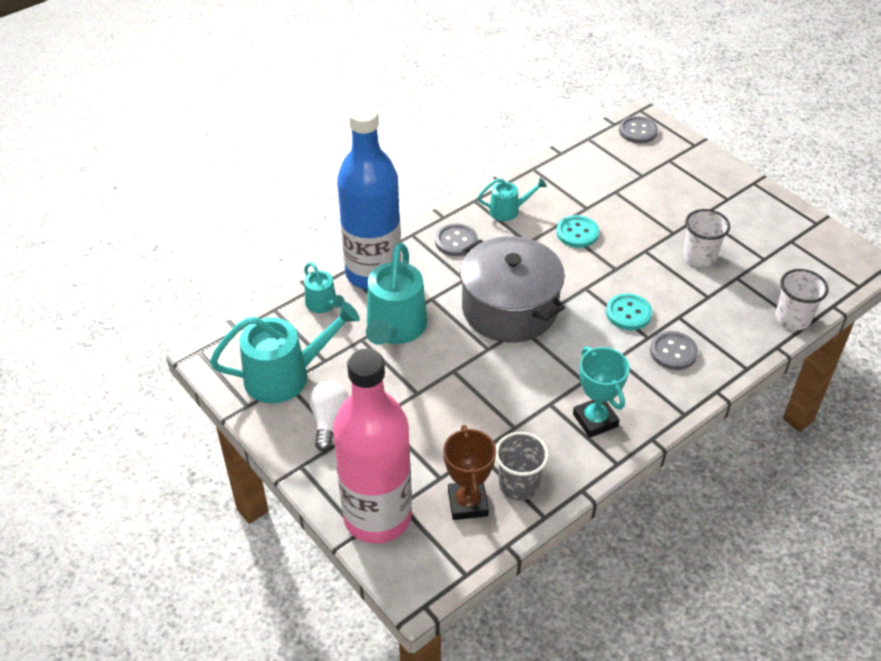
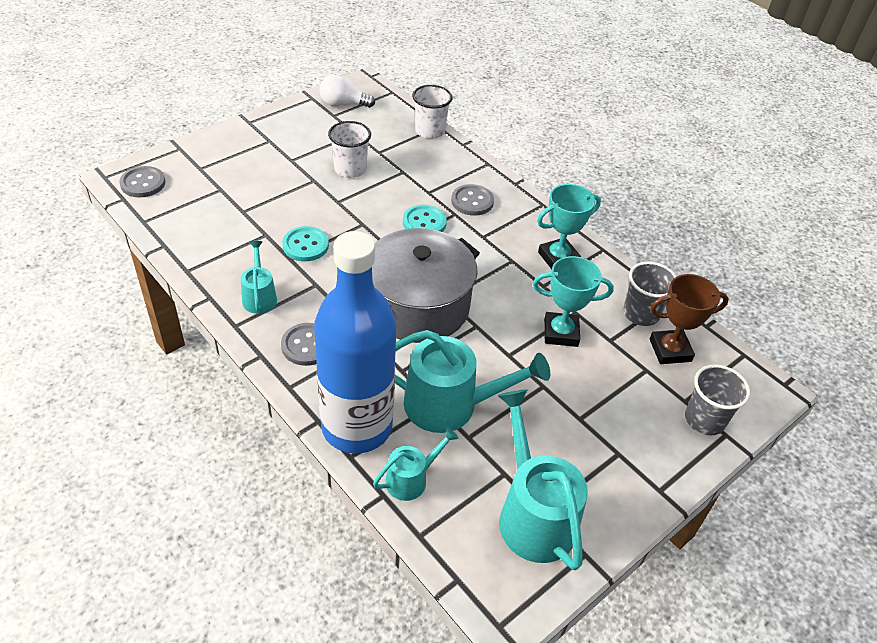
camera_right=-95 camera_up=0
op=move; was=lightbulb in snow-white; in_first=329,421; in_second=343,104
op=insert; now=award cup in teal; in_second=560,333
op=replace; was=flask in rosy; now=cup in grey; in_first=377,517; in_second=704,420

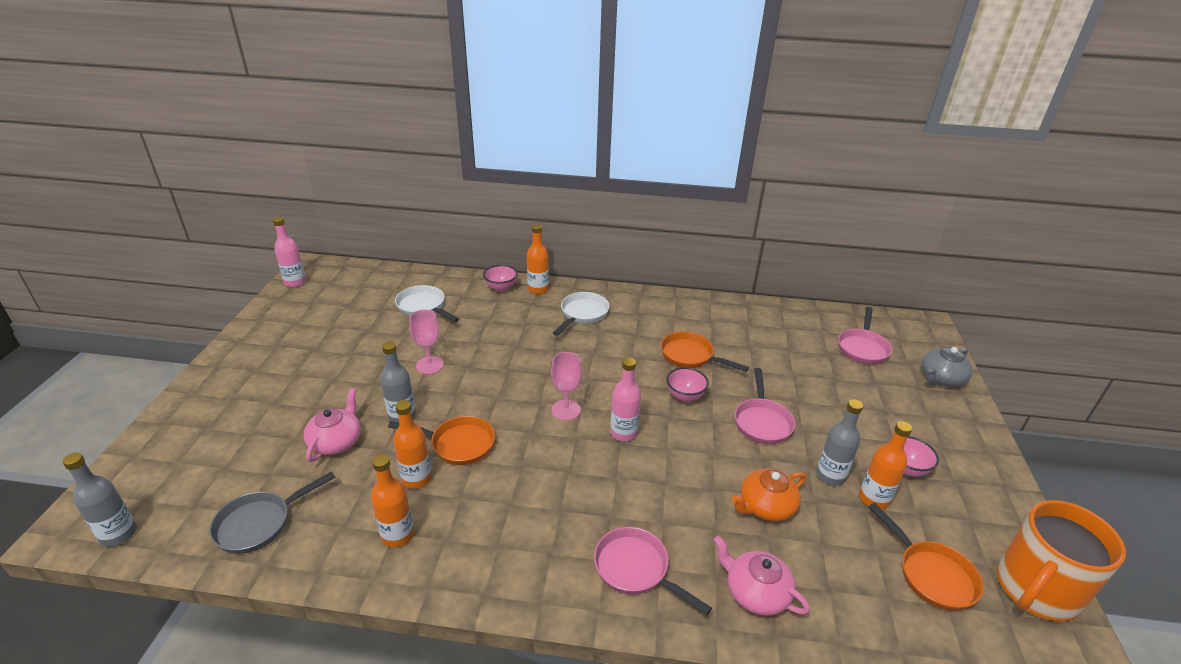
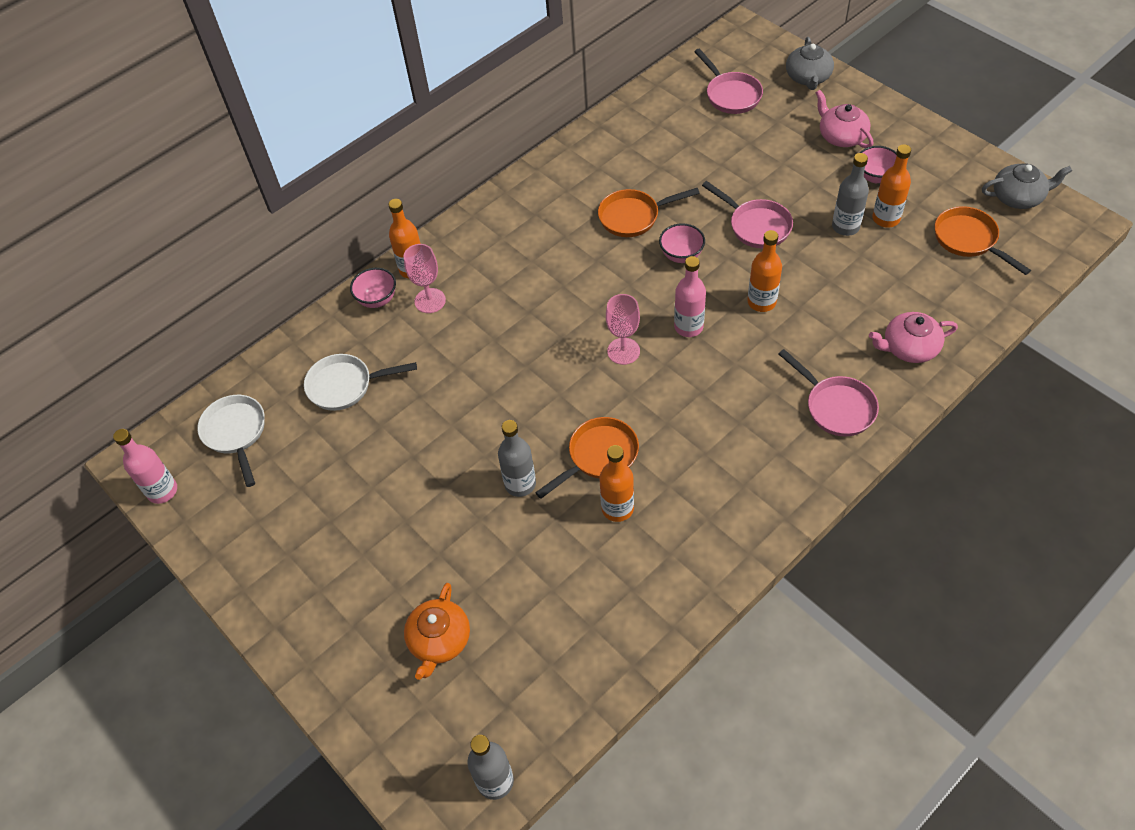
camera_right=-45 camera_up=20
op=move; was=pan in snow-white; in_first=582,314; in_second=236,433
op=move; was=goblet in rosy; in_first=429,365; in_second=430,301
op=move; was=china teapot in orange-coloured; in_first=766,506; in_second=439,640
op=move; was=flask in orange-coloured; in_first=397,535; in_second=761,302
op=rotate; was=pan in rosy; in_first=636,569; in_second=836,406; clockwise=-120
op=move; was=china teapot in rosy; in_first=336,441; in_second=841,136
op=rotate; was=pan in orange-coloured; in_first=931,575; in_second=968,240; clockwise=-135
op=replace; was=mug in orange-coloured; now=china teapot in grey; in_first=1035,589; in_second=1018,197
op=delete; was=pan in grey; in_first=259,524

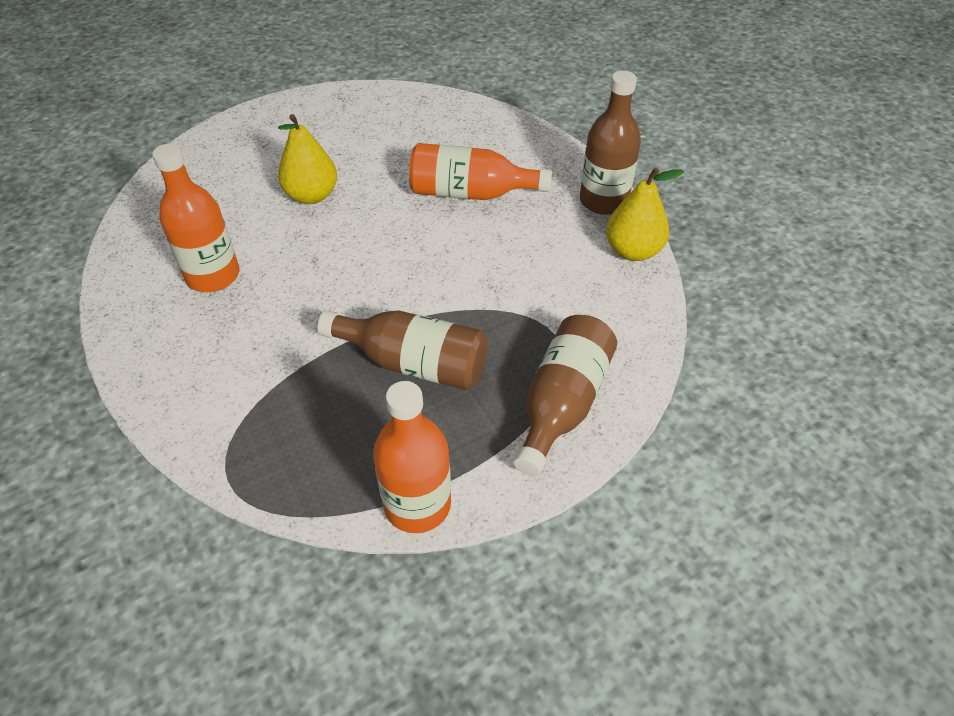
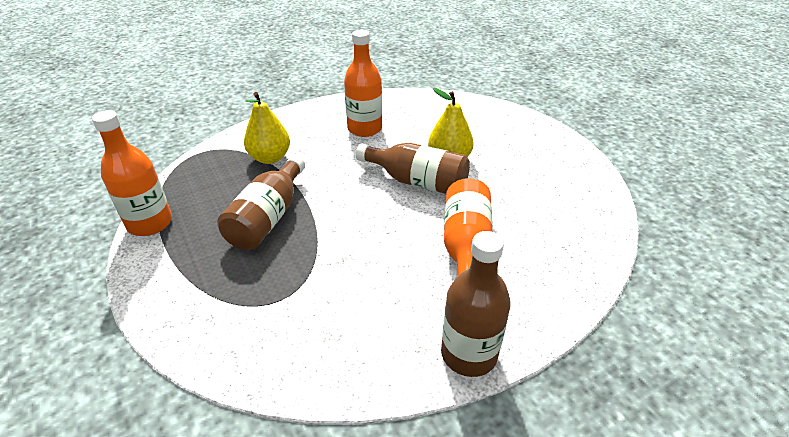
camera_right=90 camera_up=-10
op=move; was=pear fruit in golden; in_first=632,251; in_second=270,158
op=move; was=flask in russet; in_first=562,403; in_second=417,182

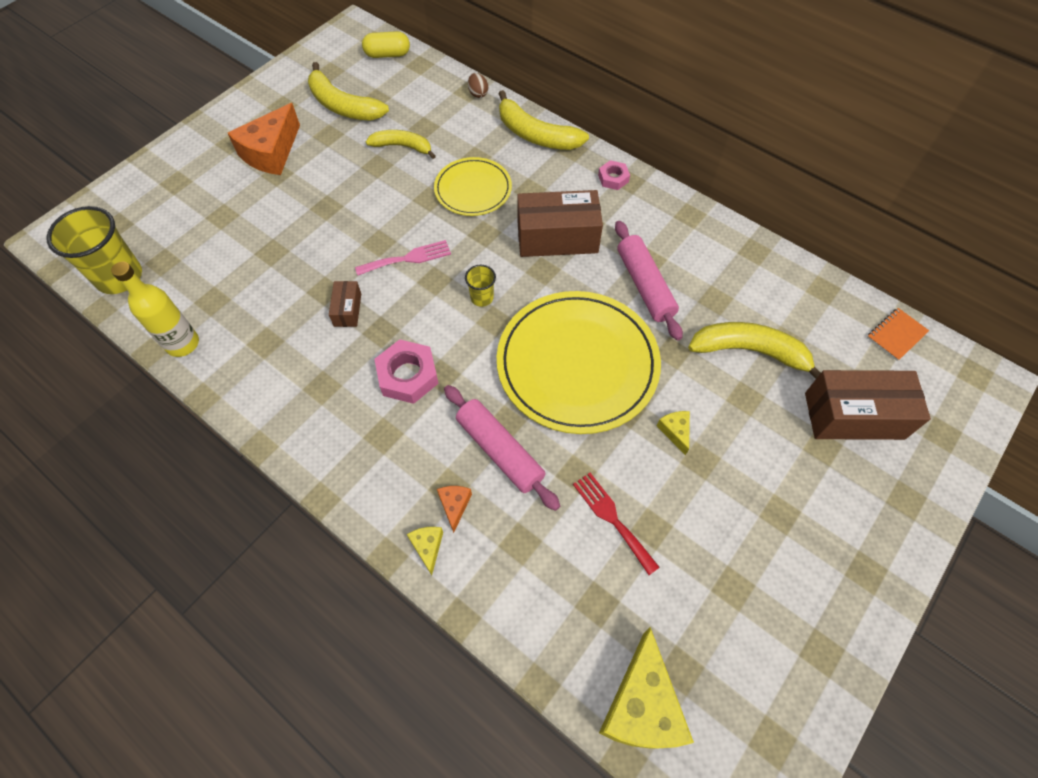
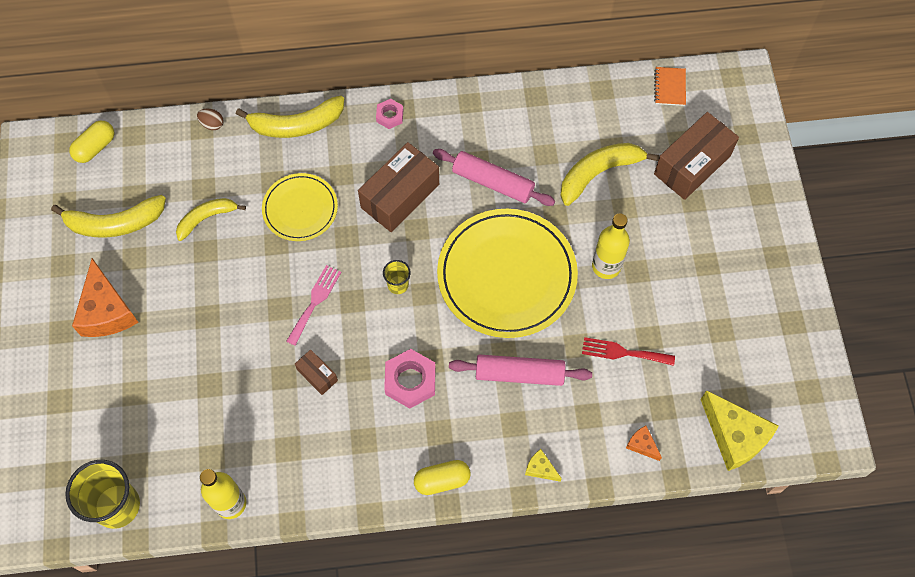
camera_right=-45 camera_up=5
op=insert; now=pill shape in golden; in_second=442,480
op=replace; was=cheese wedge in golden; now=flask in golden; in_first=675,431; in_second=606,266
op=move; was=cheese wedge in orange-coloured; in_first=454,505; in_second=642,445

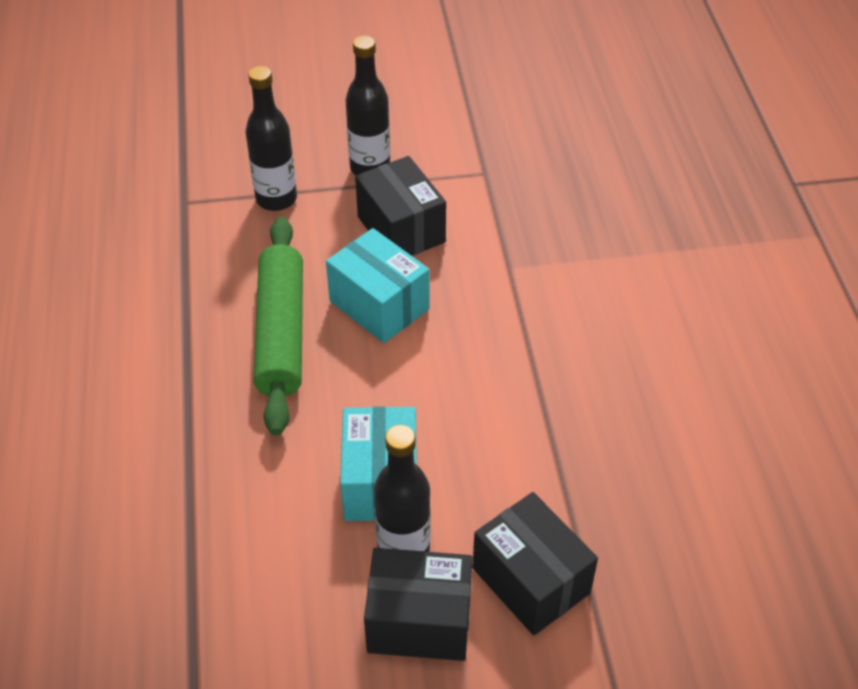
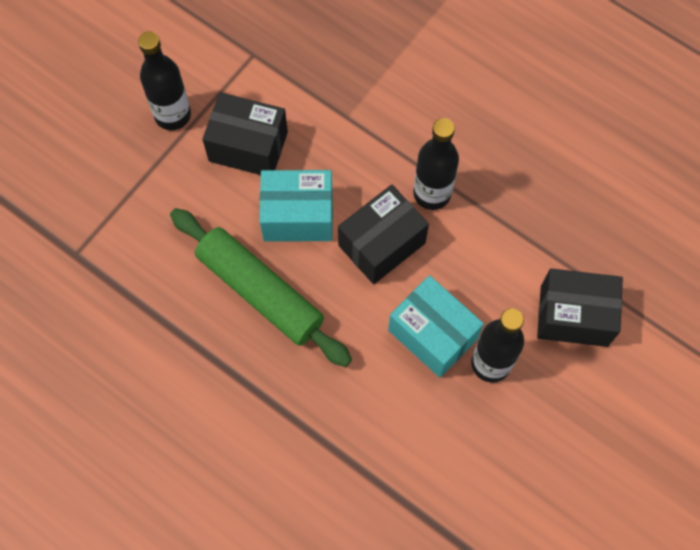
camera_right=-45 camera_up=20
op=move; was=box in jet-black; in_first=419,621; in_second=381,244
op=move; was=flask in jet-black; in_first=276,199; in_second=432,193

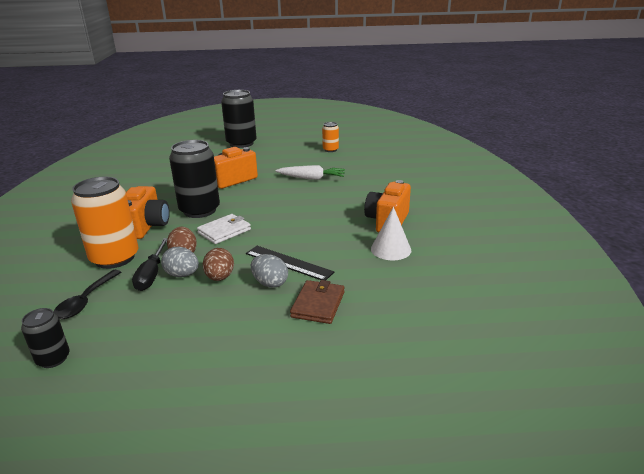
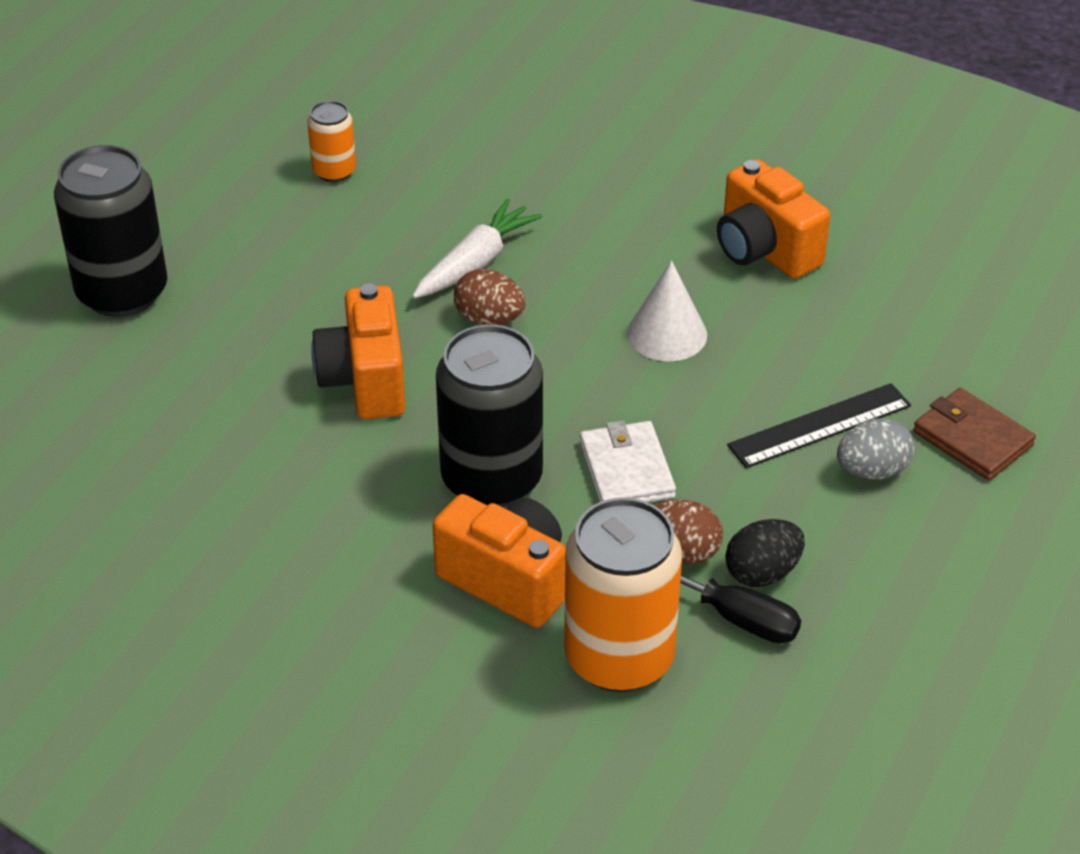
camera_right=-60 camera_up=15
op=move; was=toy egg in russet; in_first=220,277; in_second=489,319
op=move; was=cone shape in snow-white; in_first=391,249; in_second=667,334
op=recolor; was=toy egg in grey; now=toy egg in jet-black; in_first=182,275; in_second=762,573
op=delete; was=can in jet-black; in_first=53,359
op=delete; was=teaspoon in jet-black; in_first=86,301

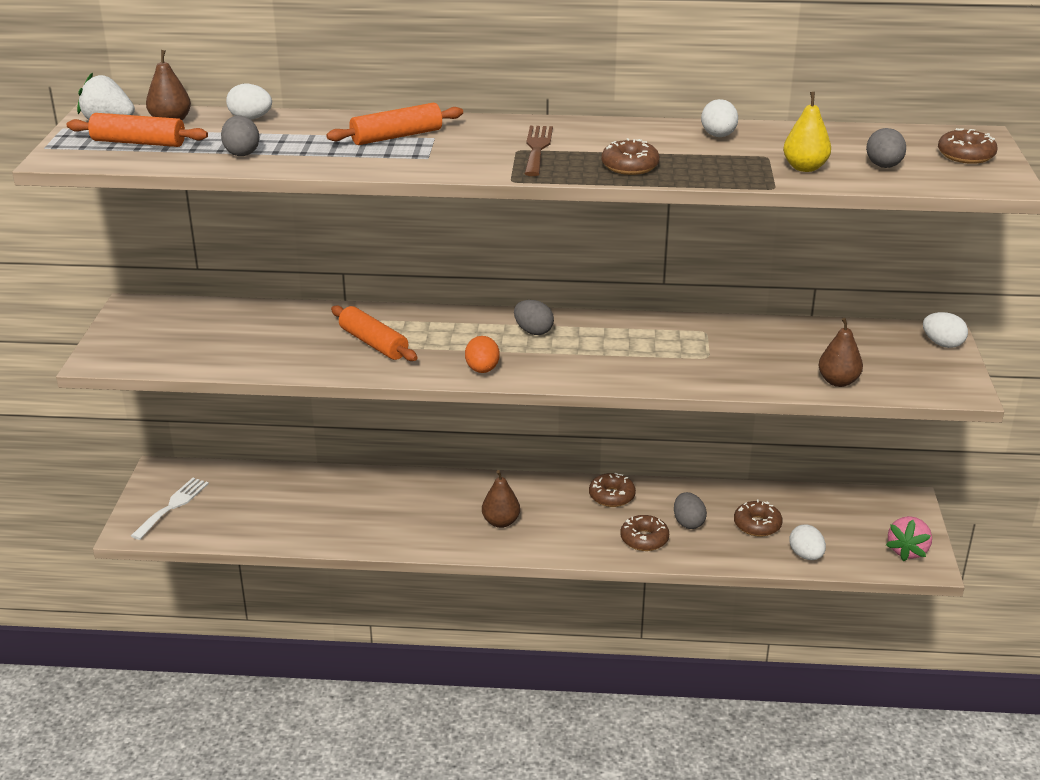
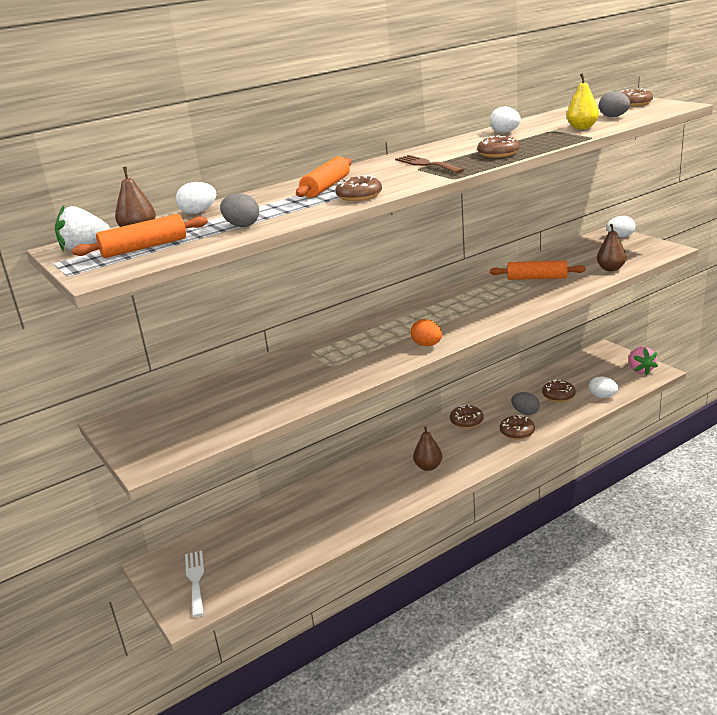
camera_right=-35 camera_up=-5
op=insert; now=doughnut in russet; in_second=359,196
op=move; was=pastry roller in orange-coloured; in_first=373,343; in_second=537,278
op=delete; was=toy egg in grey; in_first=533,331

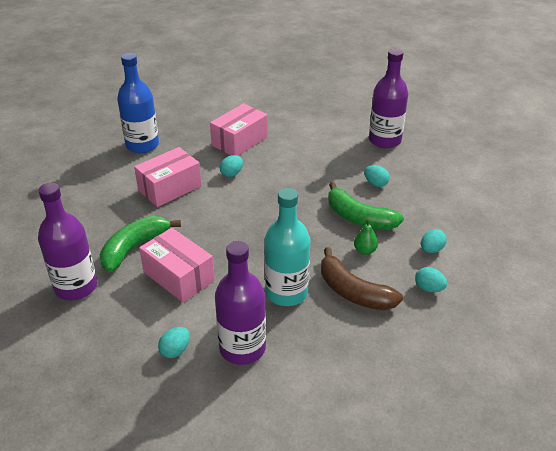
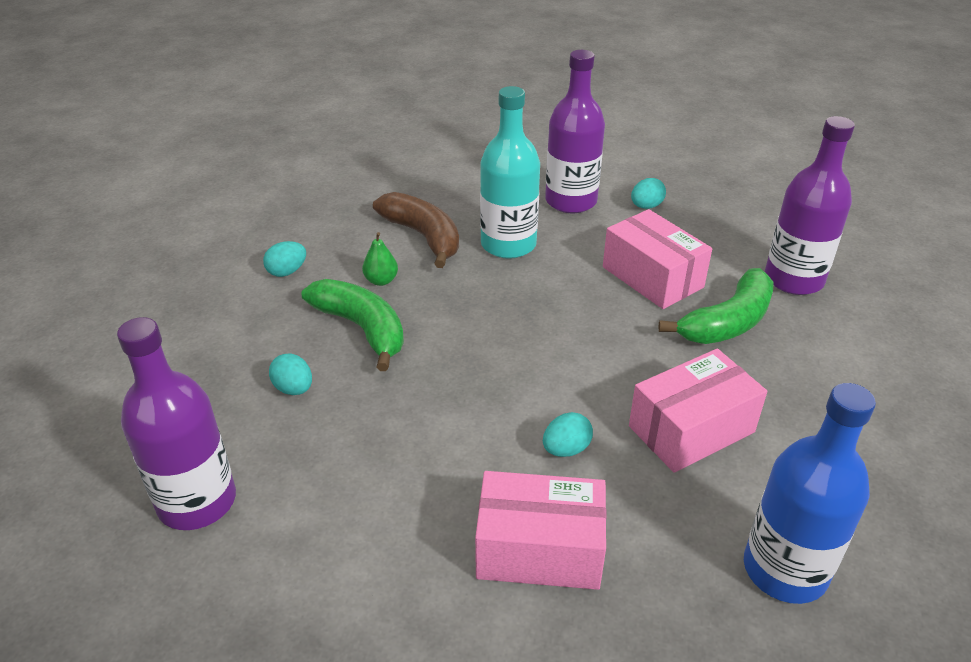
camera_right=-170 camera_up=0
op=rotate; was=box in rosy; in_first=239,141; in_second=539,549; clockwise=45
op=delete; was=toy egg in teal; in_first=428,288

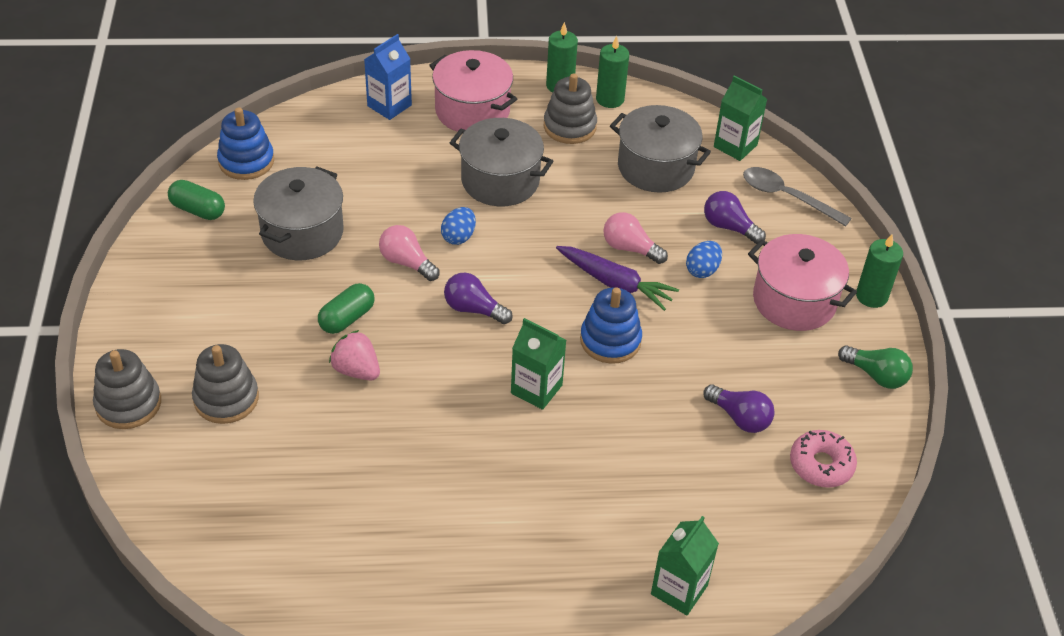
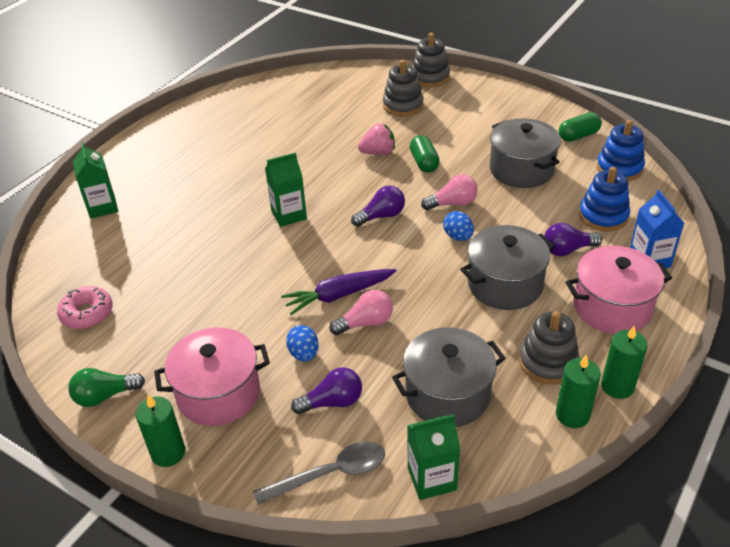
camera_right=130 camera_up=-5
op=move; was=lightbulb in purple; in_first=740,418; in_second=567,250
op=move; was=stacking rings in cobalt; in_first=610,340; in_second=603,216

